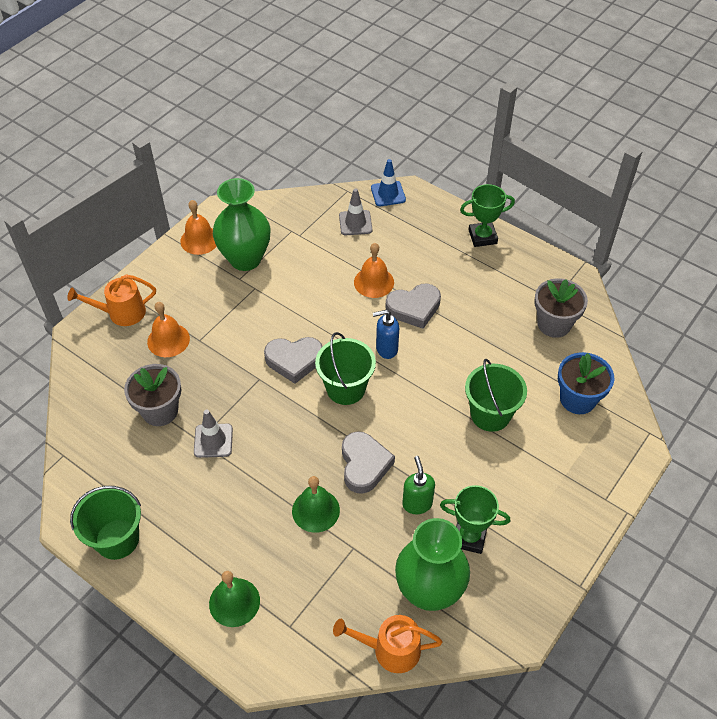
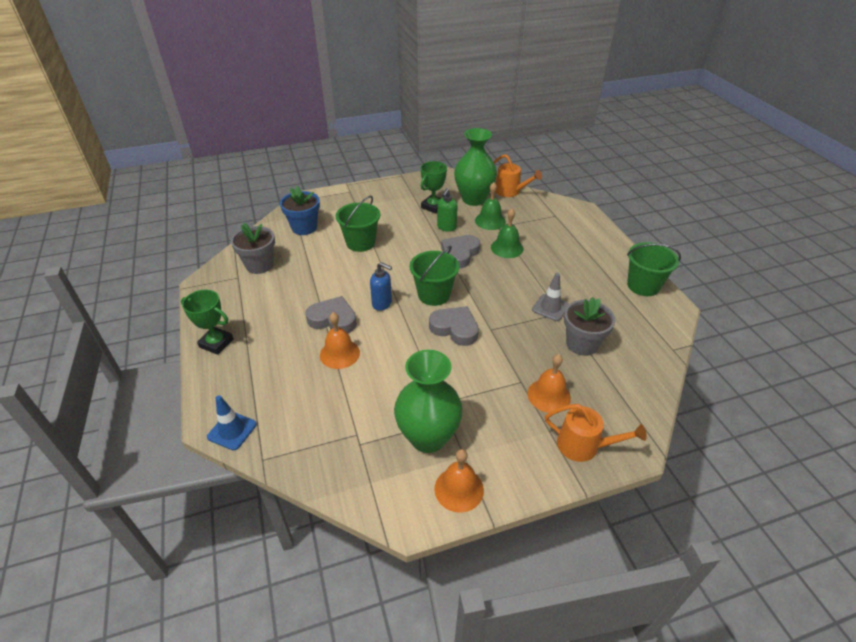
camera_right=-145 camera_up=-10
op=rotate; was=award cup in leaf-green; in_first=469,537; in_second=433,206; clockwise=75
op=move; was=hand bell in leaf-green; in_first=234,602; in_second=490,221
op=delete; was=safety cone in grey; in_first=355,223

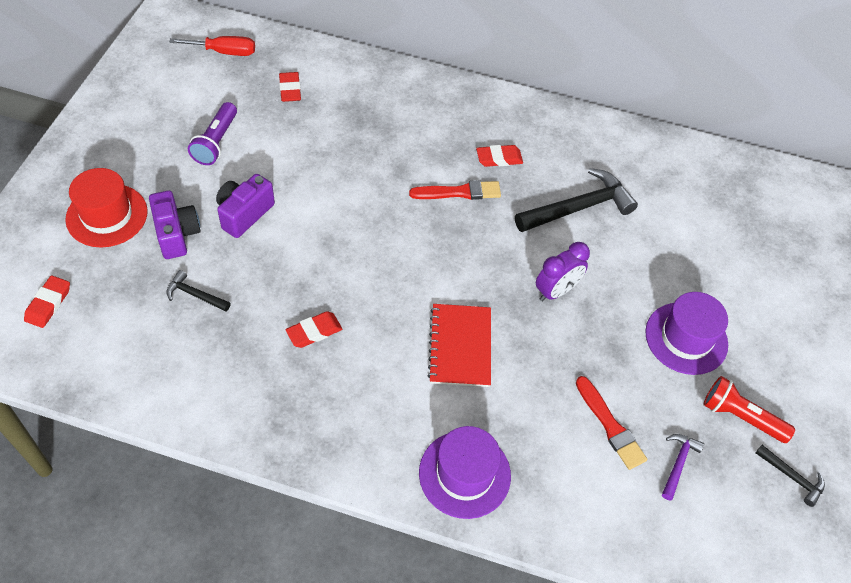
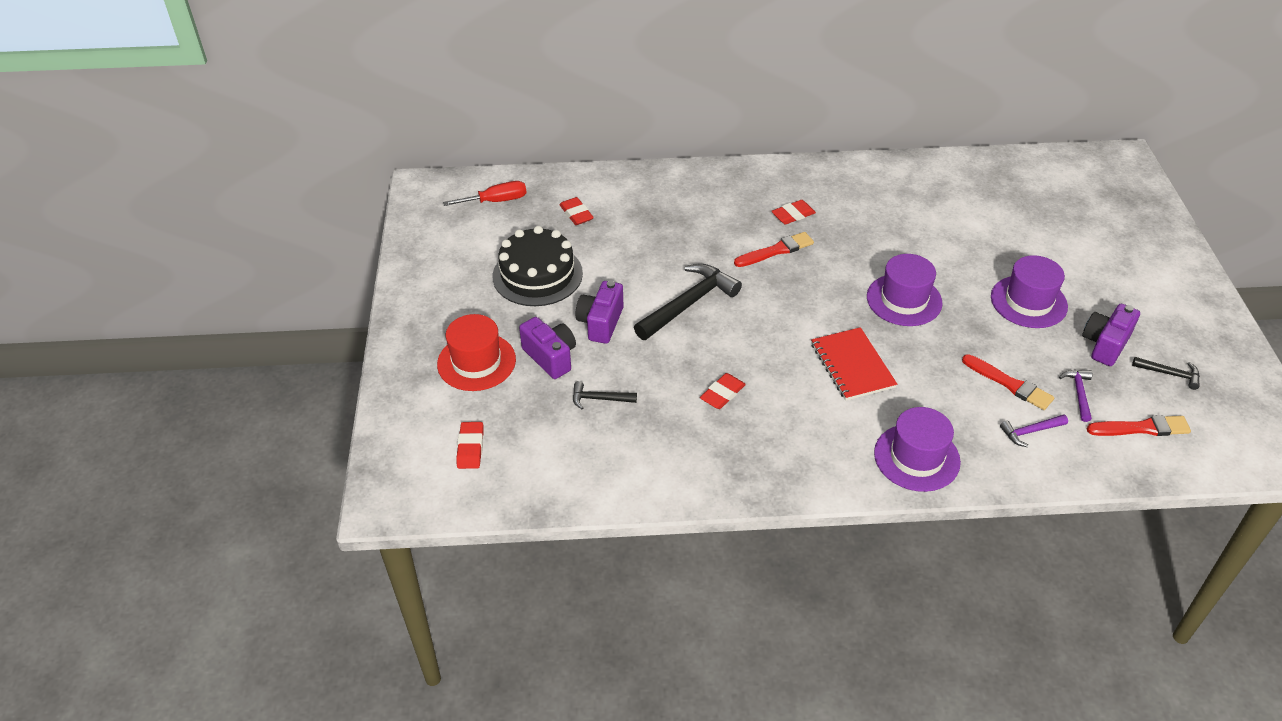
camera_right=-15 camera_up=-10
op=replace; was=flashlight in purple; now=layer cake in jet-black; in_first=216,142; in_second=537,275
op=move; was=carpenter's hammer in jet-black; in_first=578,208; in_second=688,304
op=replace; was=bedside clock in purple; now=hat in purple; in_first=556,291; in_second=904,300
op=insert; now=carpenter's hammer in purple; in_second=1030,432
op=replace; was=flashlight in crimson; now=camera in purple; in_first=740,417; in_second=1105,344
op=insert; now=brush in crimson; in_second=1141,428

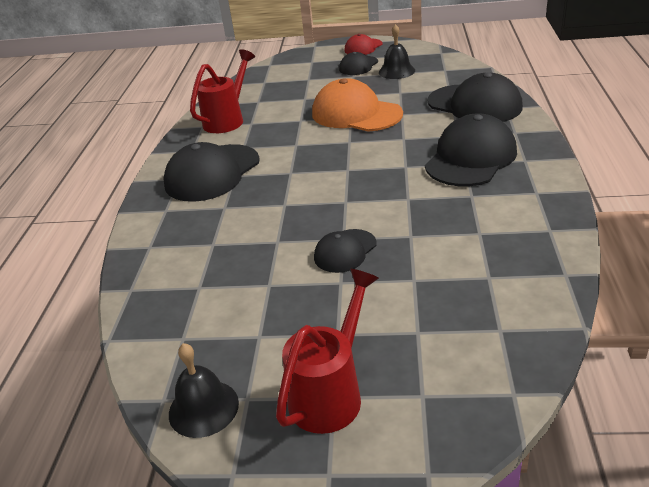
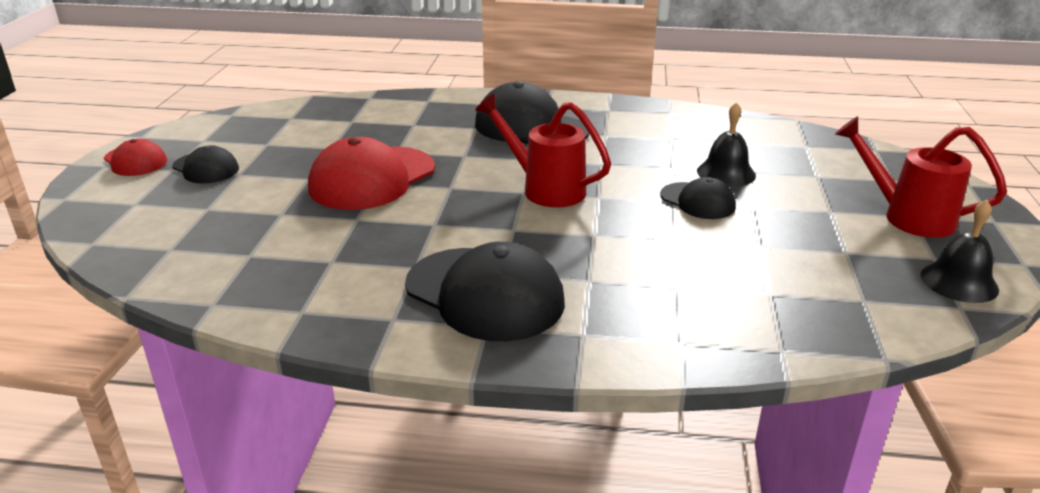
camera_right=-90 camera_up=-5
op=recolor; was=baseball cap in orange-coloured; now=baseball cap in crimson; in_first=356,114; in_second=372,178
op=move; was=watering pot in crimson; in_first=228,119; in_second=544,188
op=move; was=hand bell in jet-black; in_first=396,71; in_second=726,173
op=delete; was=baseball cap in jet-black; in_first=474,104

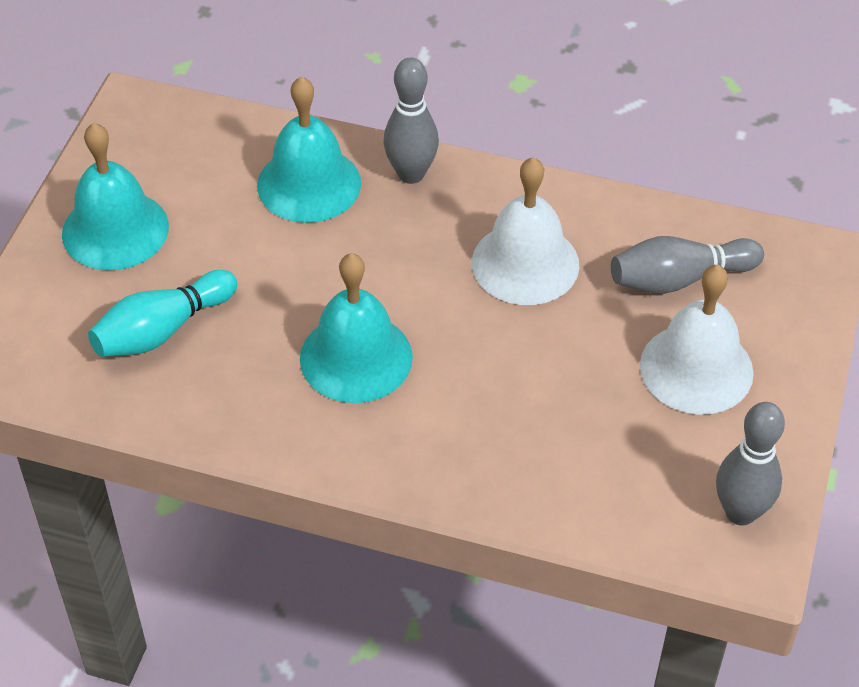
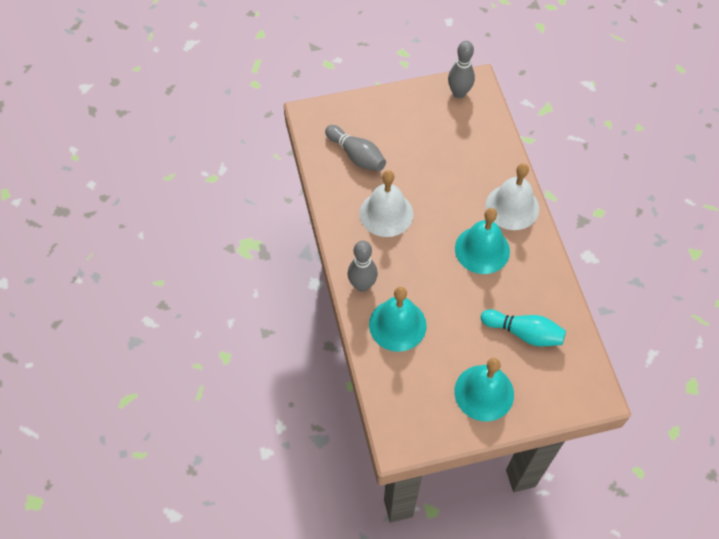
camera_right=-120 camera_up=10
op=move; was=hand bell in snow-white; in_first=696,368; in_second=512,207

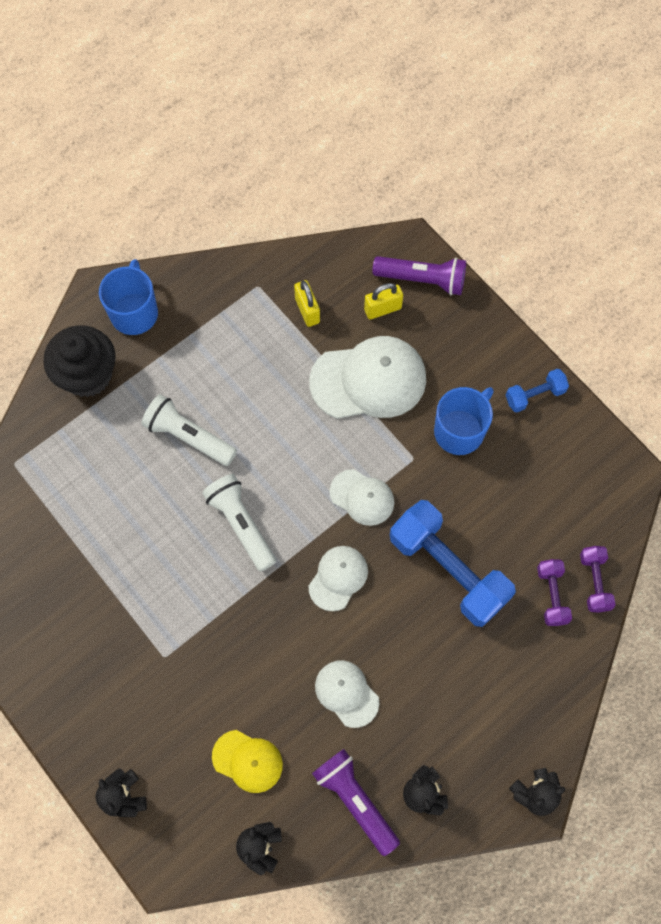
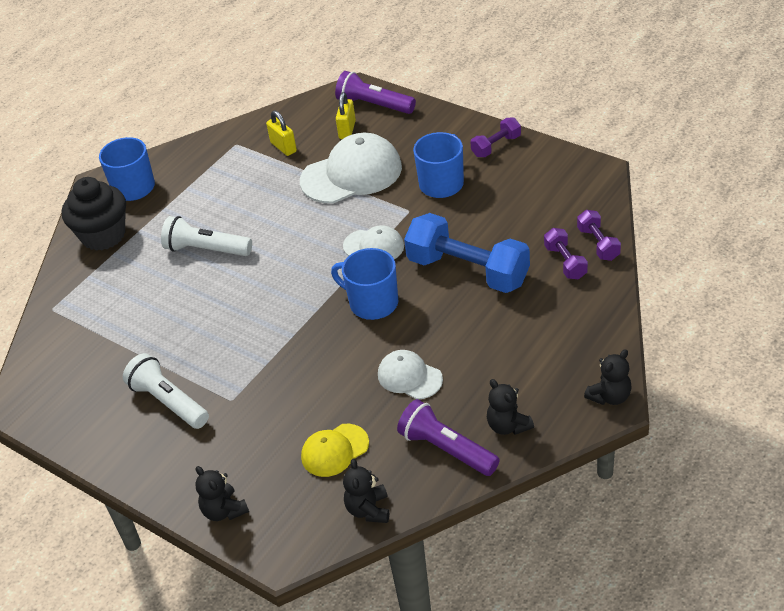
camera_right=-10 camera_up=-25
op=move; was=flashlight in snow-white; in_first=241,524; in_second=168,402
op=rotate; was=baseball cap in golden; in_first=247,761; in_second=334,450; clockwise=135
op=replace; was=baseball cap in snow-white; now=mug in cobalt; in_first=338,578; in_second=372,303
op=rotate; was=flashlight in purple; in_first=422,280; in_second=374,105; clockwise=-150
op=rotate; was=padlock in golden; in_first=382,309; in_second=347,130; clockwise=-45
op=recolor; was=free weight in cobalt; now=free weight in purple; in_first=534,395; in_second=496,146

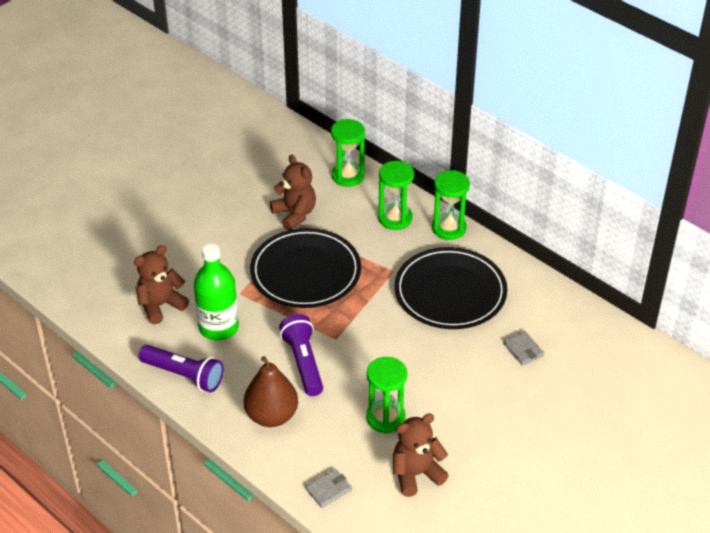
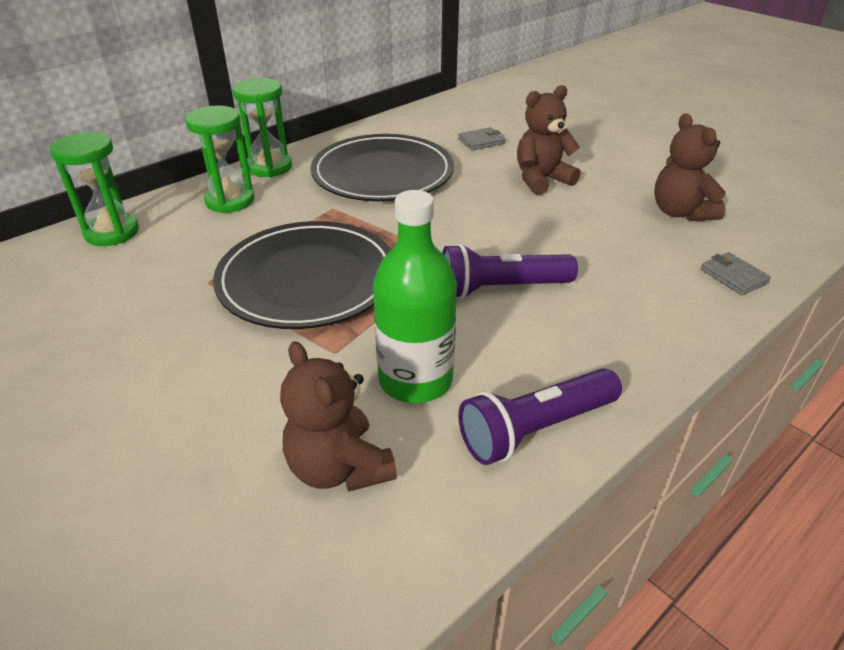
camera_right=-85 camera_up=-5
op=rotate; was=flashlight in purple; in_first=184,375; in_second=535,429; clockwise=-150
op=move; was=stuffed bear in russet; in_first=295,214; in_second=541,180
op=delete; was=pear fruit in russet; in_first=271,416
op=delete; was=sandglass in leaf-green; in_first=385,418

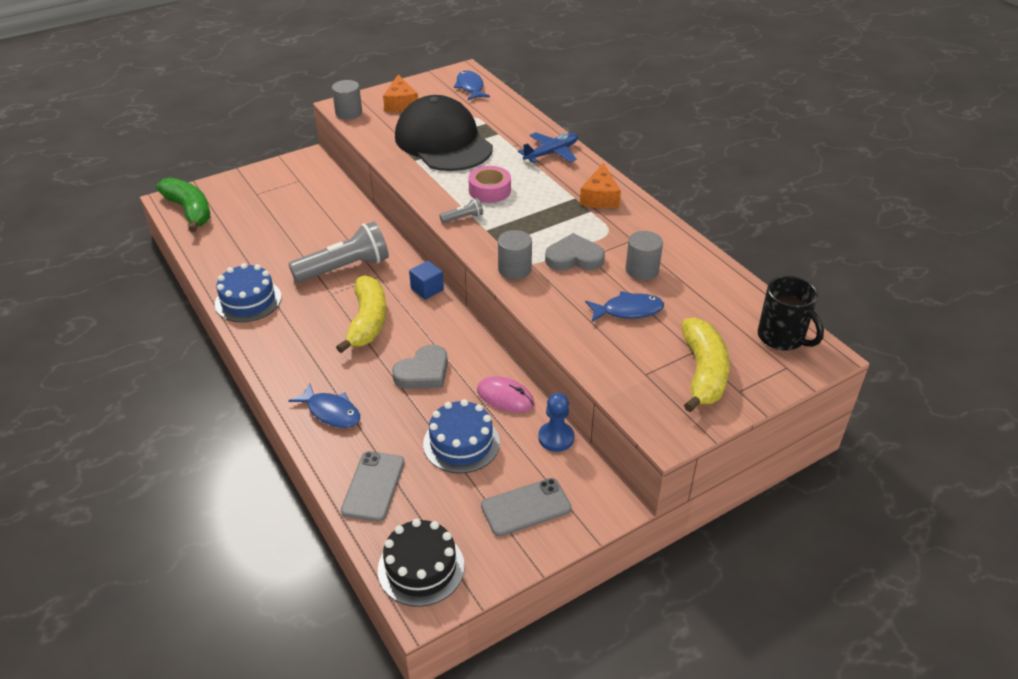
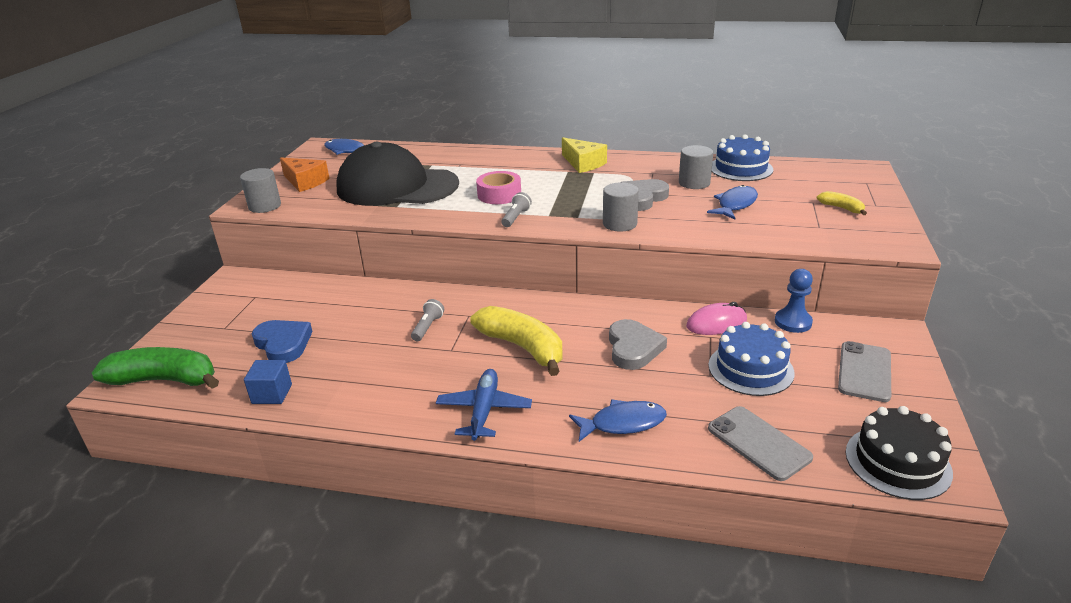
camera_right=-45 camera_up=-10
op=move; was=block in cobalt; in_first=427,289; in_second=272,394
op=insert; now=heart in cobalt; in_second=283,344
op=resize; was=flashlight in grey; in_first=345,268; in_second=428,327; ratio=0.43
op=move; was=toy plane in cobalt; in_first=551,153; in_second=484,410
op=recolor; was=cheese wedge in orange-coloured; now=cheese wedge in golden; in_first=600,197; in_second=583,163
op=move; was=layer cake in cobalt; in_first=248,300; in_second=741,168
op=resize; was=banana fruit in golden; in_first=703,373; in_second=841,208; ratio=0.47
op=delete; was=mug in jet-black; in_first=782,338

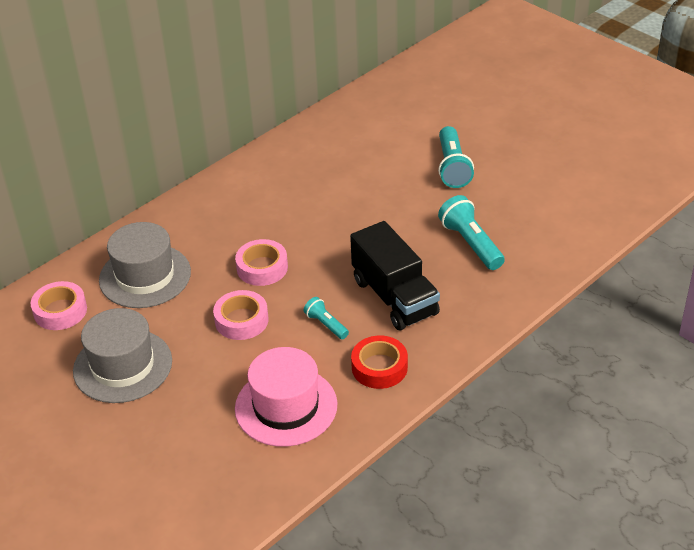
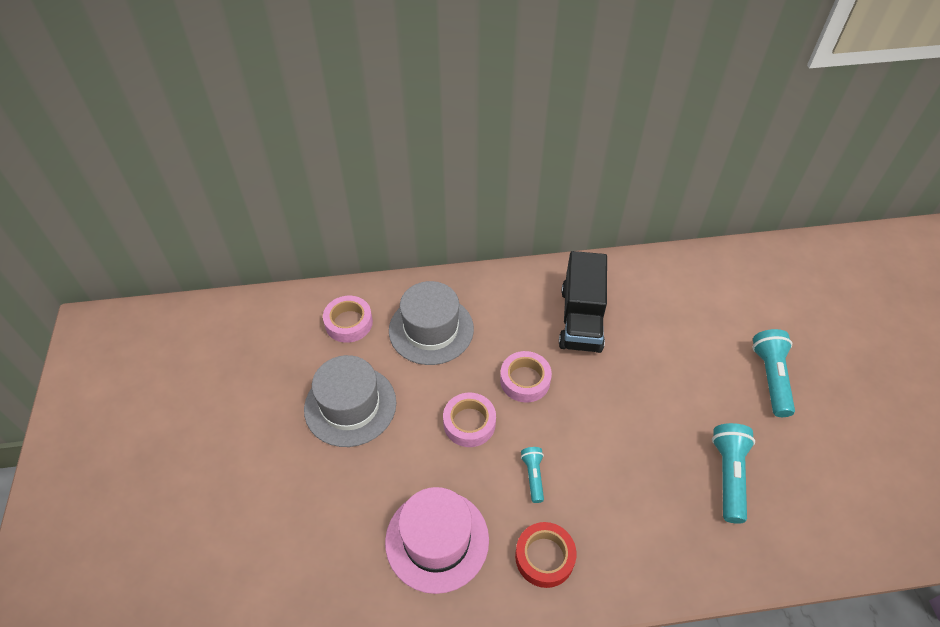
camera_right=35 camera_up=10
op=move; was=lorry in jet-black; in_first=394,297; in_second=581,319
op=rotate; was=flashlight in teal; in_first=452,167; in_second=770,378; clockwise=150

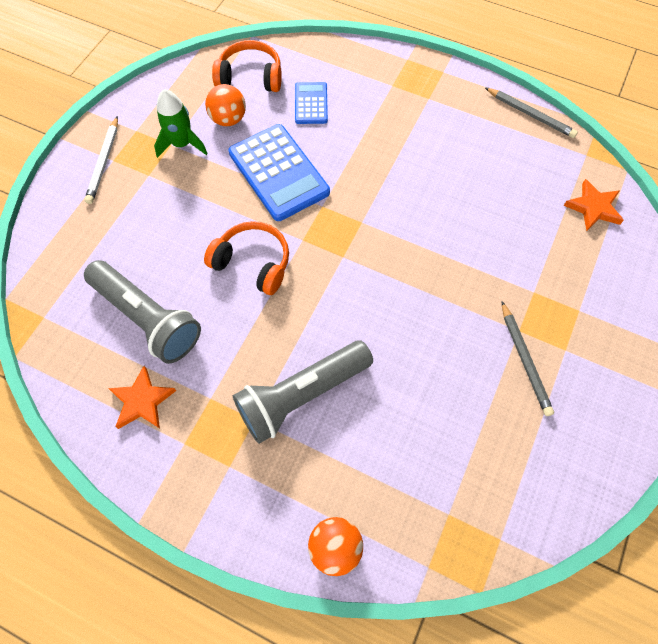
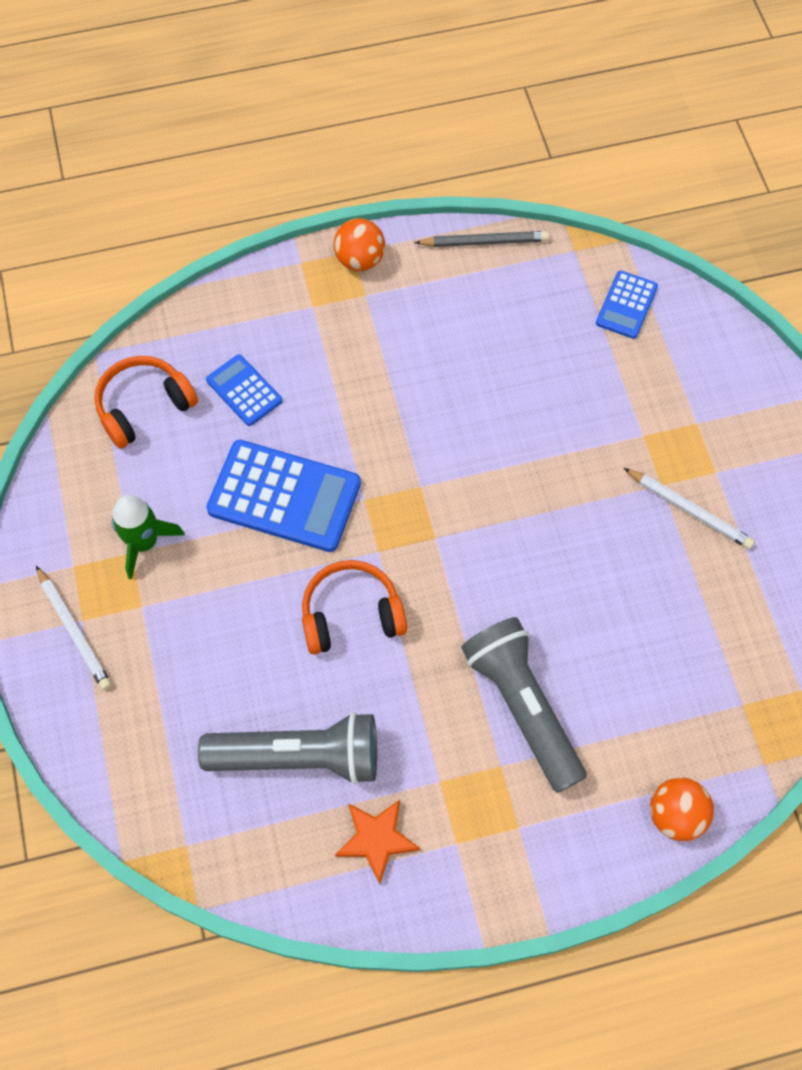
camera_right=-40 camera_up=0
op=move; was=play ball in orange-coloured; in_first=228,119; in_second=360,260
op=rotate; was=flashlight in grey; in_first=301,395; in_second=522,706; clockwise=135
op=replace; was=five-pointed star in orange-coloured; now=pocket calculator in cobalt; in_first=593,208; in_second=626,305
op=recolor; was=pencil in grey; now=pencil in snow-white; in_first=525,360; in_second=689,510

